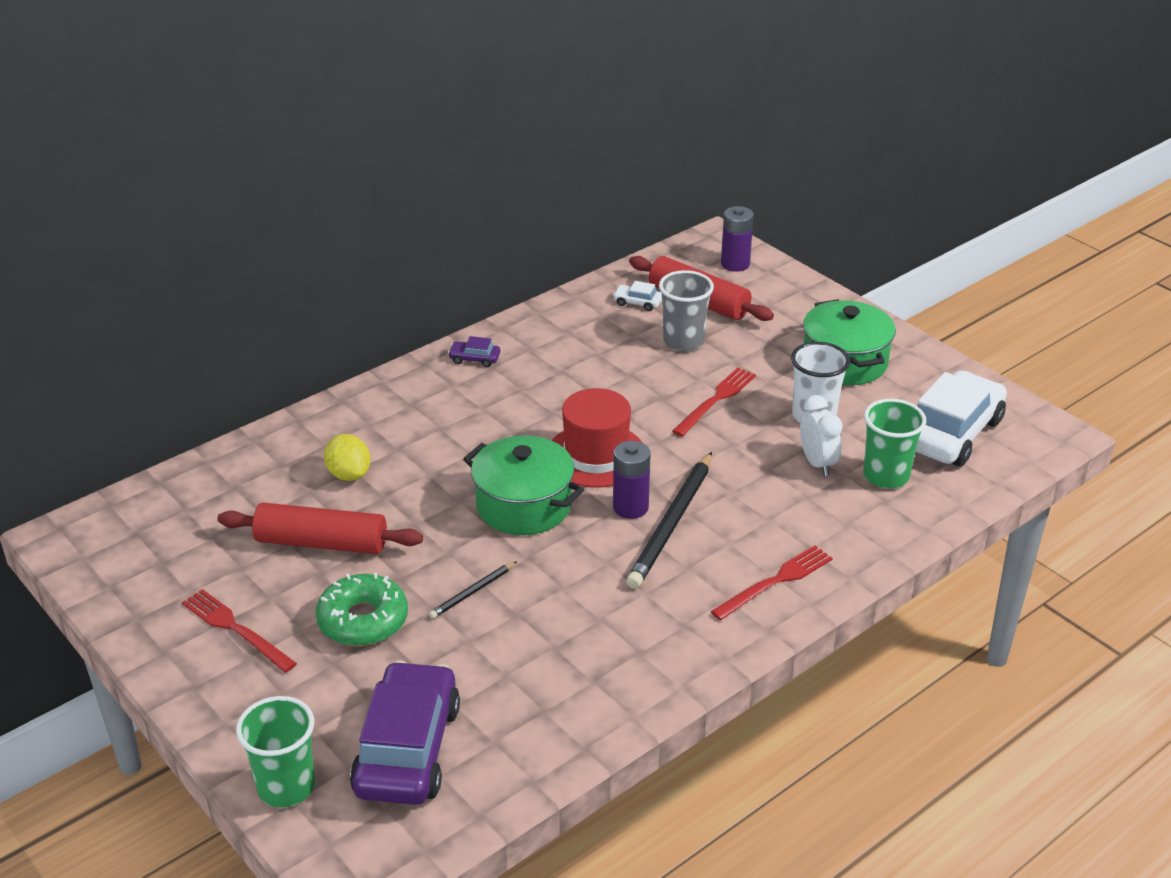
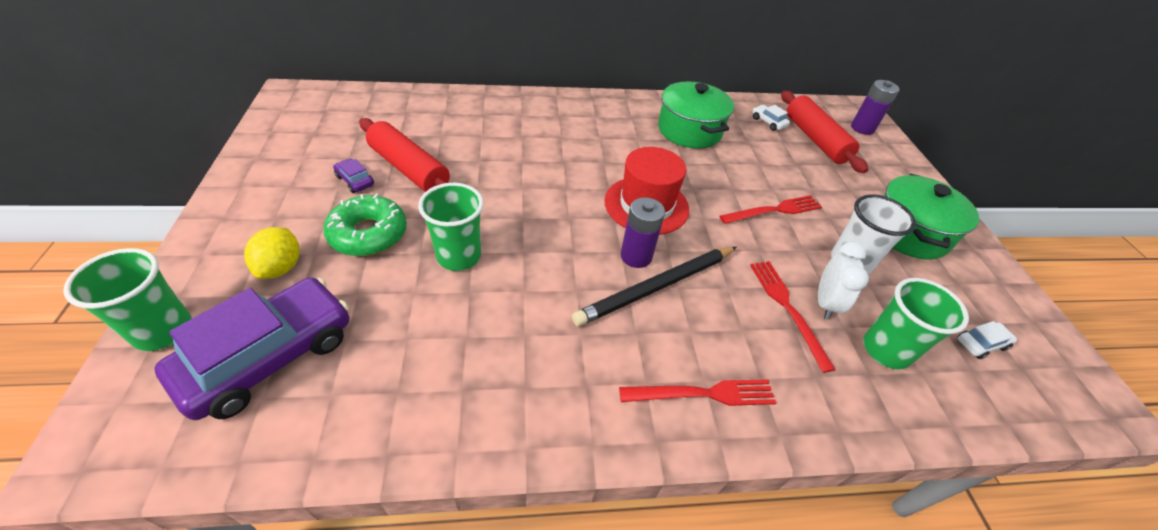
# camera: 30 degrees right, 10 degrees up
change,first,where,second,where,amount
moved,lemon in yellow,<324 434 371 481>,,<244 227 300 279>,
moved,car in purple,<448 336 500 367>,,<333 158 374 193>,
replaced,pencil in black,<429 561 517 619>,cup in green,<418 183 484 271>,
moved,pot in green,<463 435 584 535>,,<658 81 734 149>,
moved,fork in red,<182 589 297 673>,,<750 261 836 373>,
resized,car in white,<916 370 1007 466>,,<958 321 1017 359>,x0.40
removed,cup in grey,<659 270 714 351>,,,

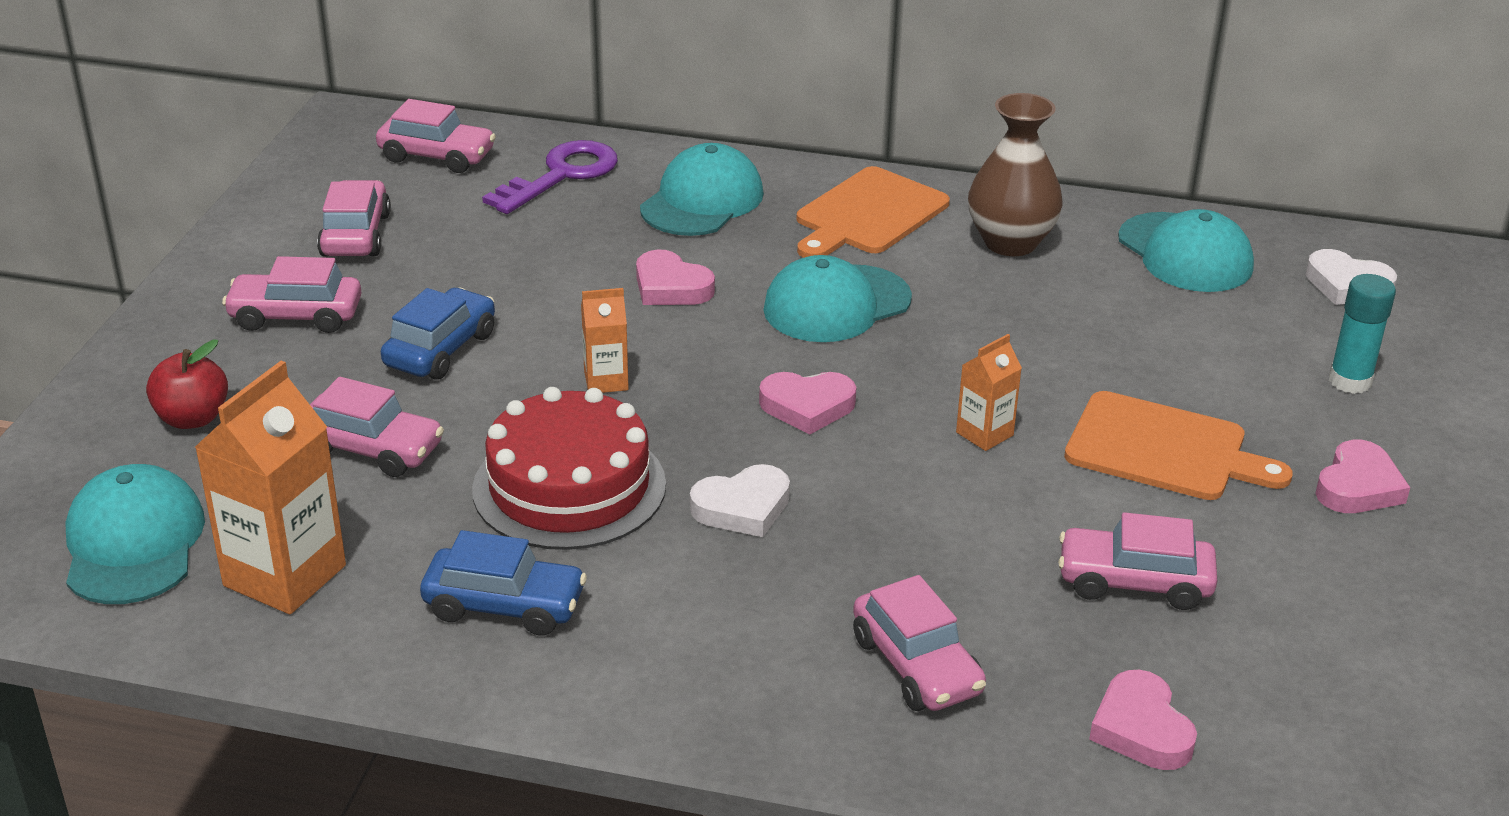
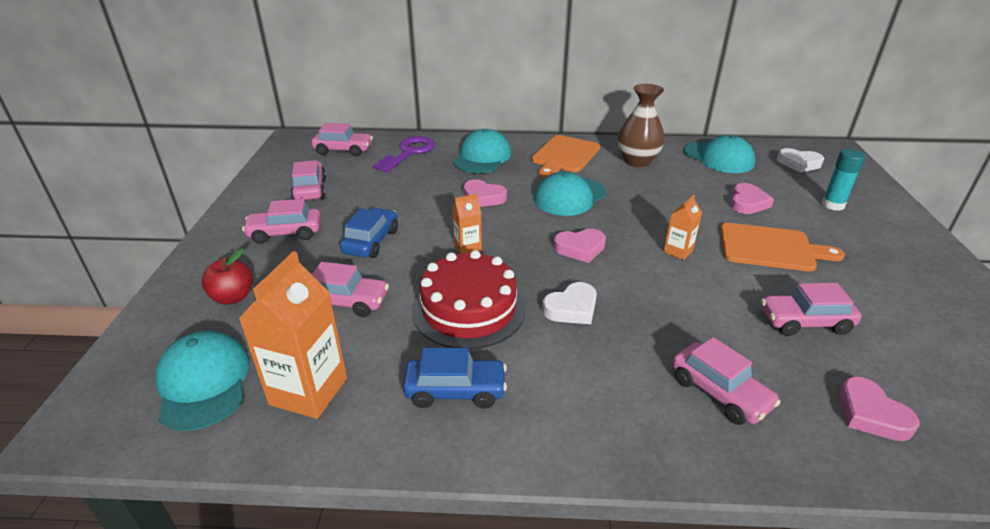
# camera: 10 degrees left, 0 degrees up
change,first,where,second,where,amount
moved,heart in pink,<1315 440 1410 513>,,<730 183 774 214>,

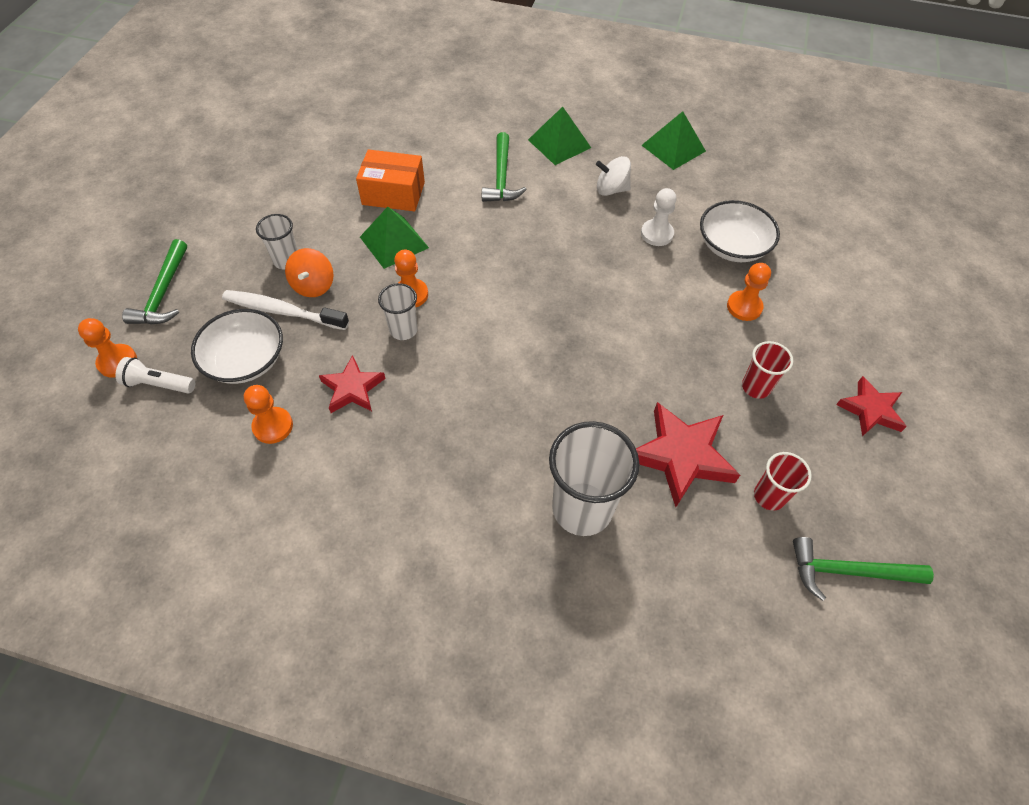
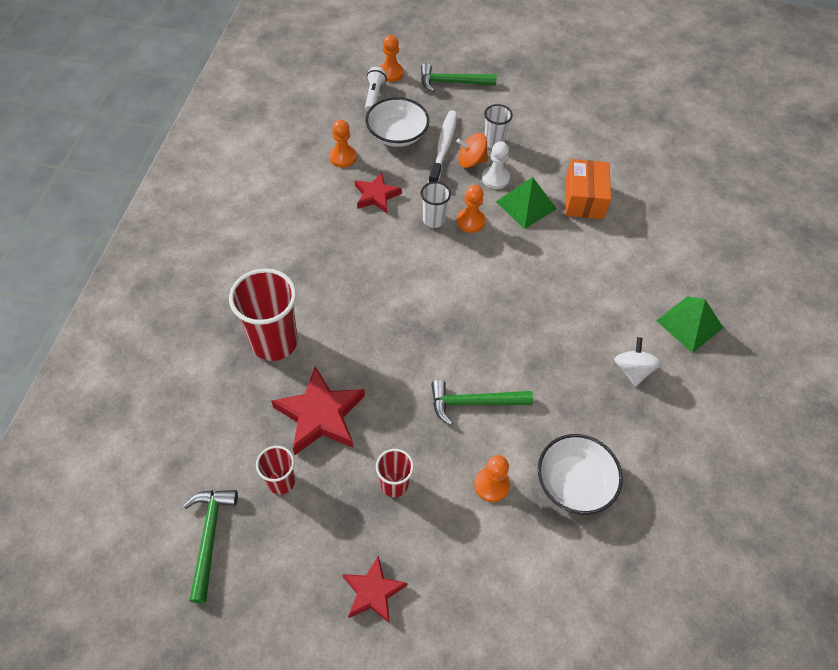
# camera: 85 degrees right, 0 degrees up
change,first,where,second,where,amount
recoloured,cup in white,<549 421 639 536>,cup in red,<229 268 298 361>,
moved,hammer in green,<482 132 527 202>,,<431 380 533 425>,
moved,pawn in white,<641 188 676 246>,,<482 141 510 189>,
removed,pyramid in green,<642 111 706 170>,,,

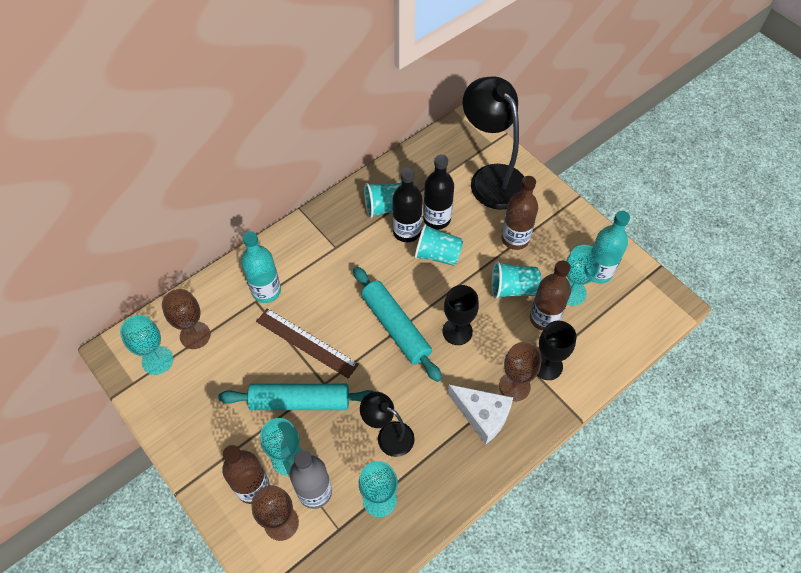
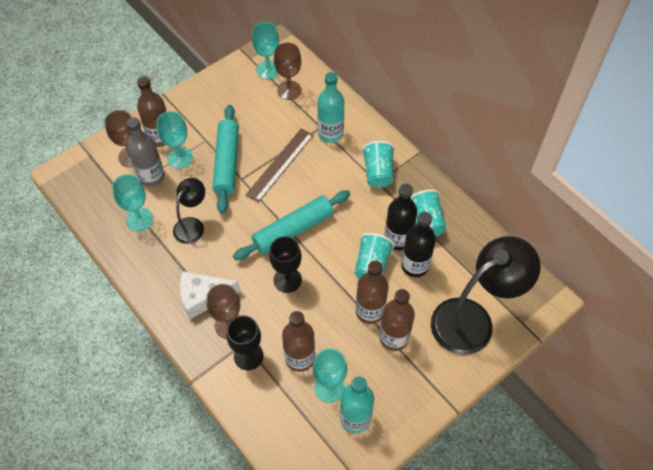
# camera: 90 degrees right, 0 degrees up
change,first,where,second,where,amount
turned,cheese in white,<448 385 513 445>,,<180 271 240 319>,45 degrees clockwise
added,,,bottle in brown,<356 261 389 324>,
moved,cup in turquoise,<491 261 541 299>,,<362 141 395 188>,

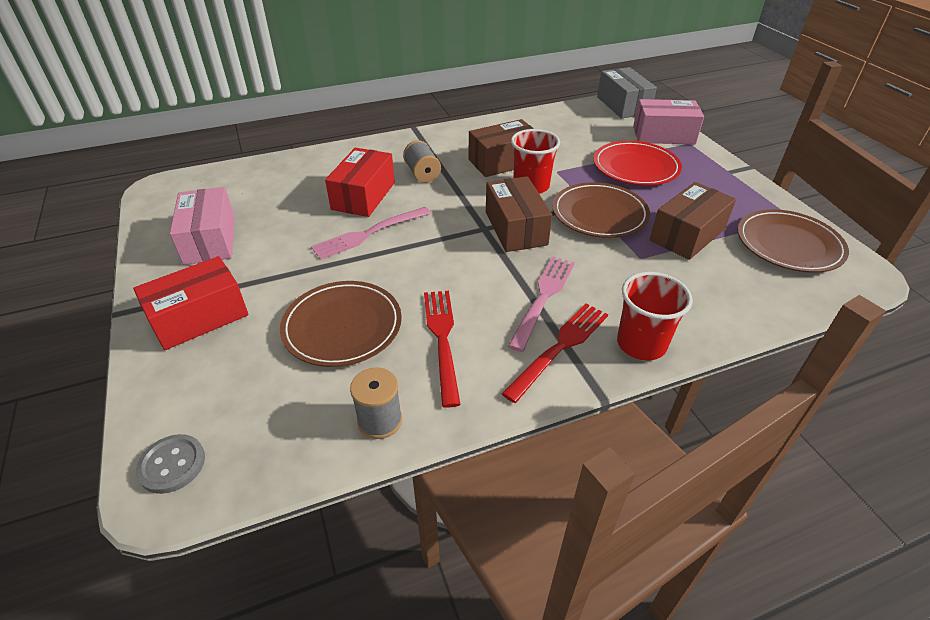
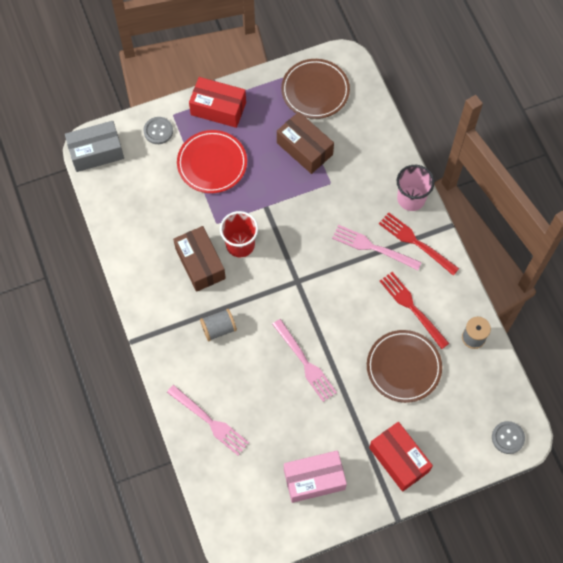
# camera: 90 degrees left, 25 degrees up
change,first,where,second,where,amount
replaced,box in pink,<633 99 704 144>,button in grey,<143 117 173 144>,
added,,,fork in pink,<167 385 249 456>,
moved,box in red,<325 148 395 217>,,<189 77 246 128>,
turned,fork in red,<424 291 461 408>,,<380 272 449 349>,60 degrees clockwise
recoloured,cup in red,<617 272 693 360>,cup in pink,<397 165 435 211>,
removed,box in brown,<486 176 552 252>,,,
removed,plate in brown,<552 182 650 238>,,,

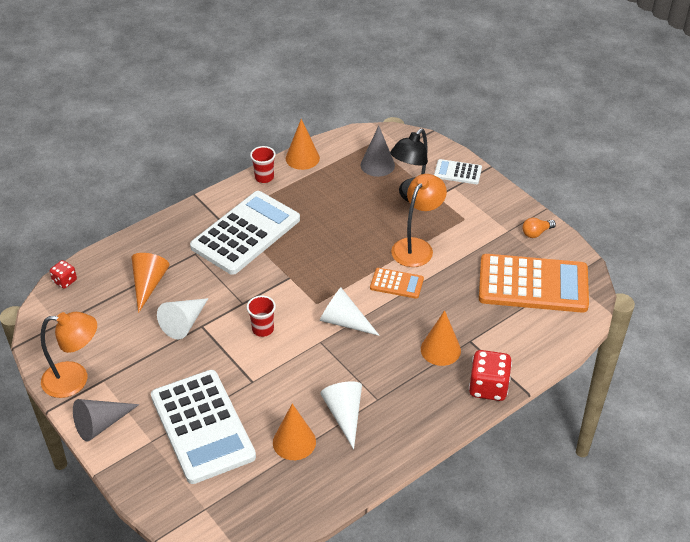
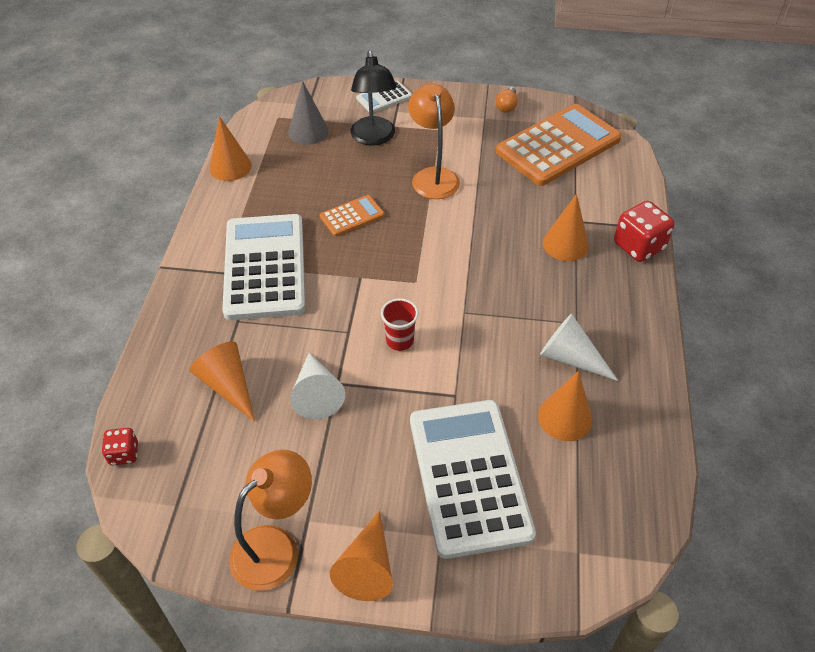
# camera: 45 degrees left, 5 degrees up
change,first,where,second,where,amount
moved,calculator in orange,<370 268 424 299>,,<320 195 384 236>,
recoloured,cone in grey,<73 399 140 442>,cone in orange,<330 511 393 601>,
turned,calculator in white,<151 370 256 484>,,<410 400 536 559>,120 degrees counterclockwise
removed,cup in red,<250 146 276 183>,,,
removed,cone in white,<320 288 380 336>,,,

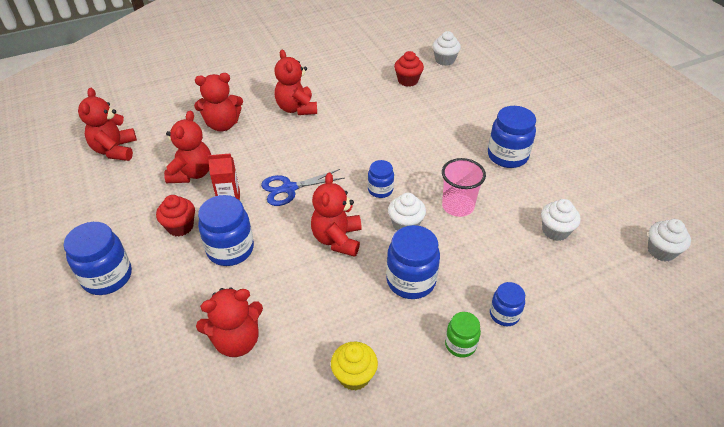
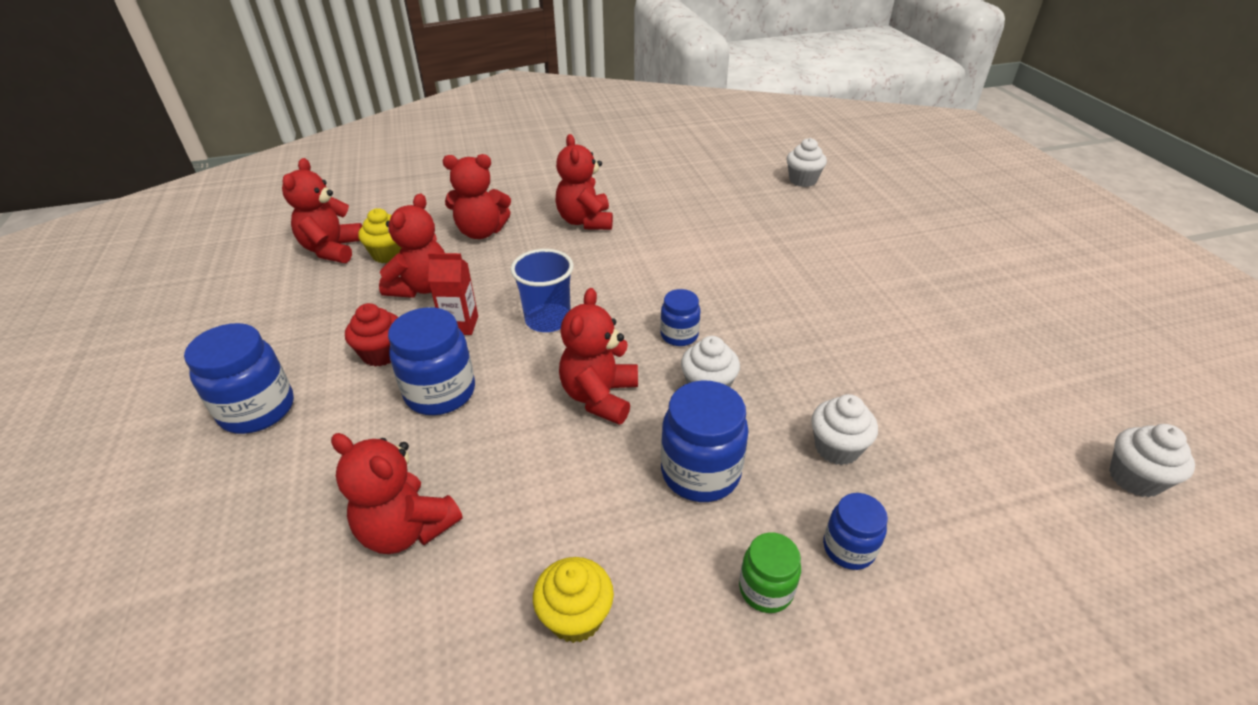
# camera: 10 degrees right, 5 degrees down
change,first,where,second,where,amount
turned,teddy bear in red,<196 287 263 357>,,<331 433 463 554>,45 degrees clockwise
added,,,cupcake in yellow,<358 208 402 263>,
replaced,scissors in blue,<261 169 344 206>,cup in blue,<510 249 574 332>,
moved,cupcake in white,<541 199 581 241>,,<811 394 878 465>,
removed,cupcake in red,<394 51 424 87>,,,
removed,cup in pink,<442 158 486 217>,,,
removed,jar in blue,<488 106 536 168>,,,

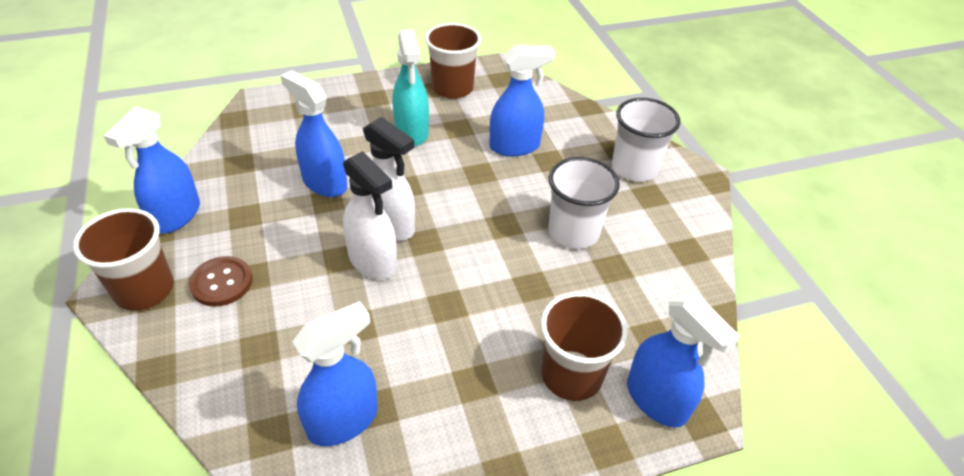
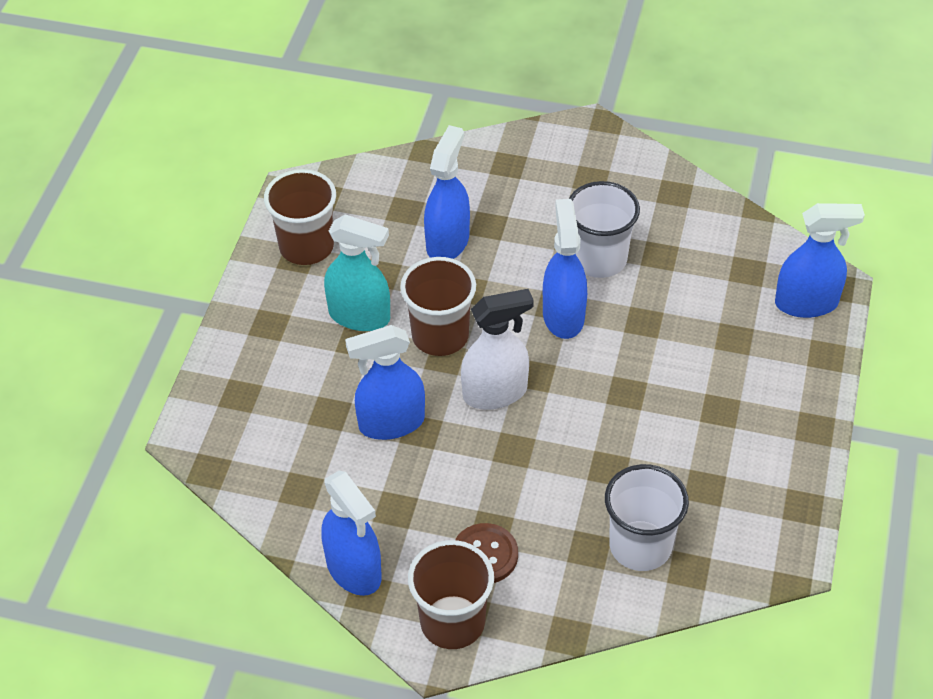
# camera: 55 degrees left, 5 degrees up
change,first,where,second,where,amount
moved,cup in brown,<541 292 628 401>,,<400 257 476 356>,
moved,spray bottle in blue,<292 301 378 446>,,<543 199 587 339>,
moved,cup in white,<612 98 680 181>,,<605 464 689 571>,
removed,spray bottle in white,<343 151 397 280>,,,

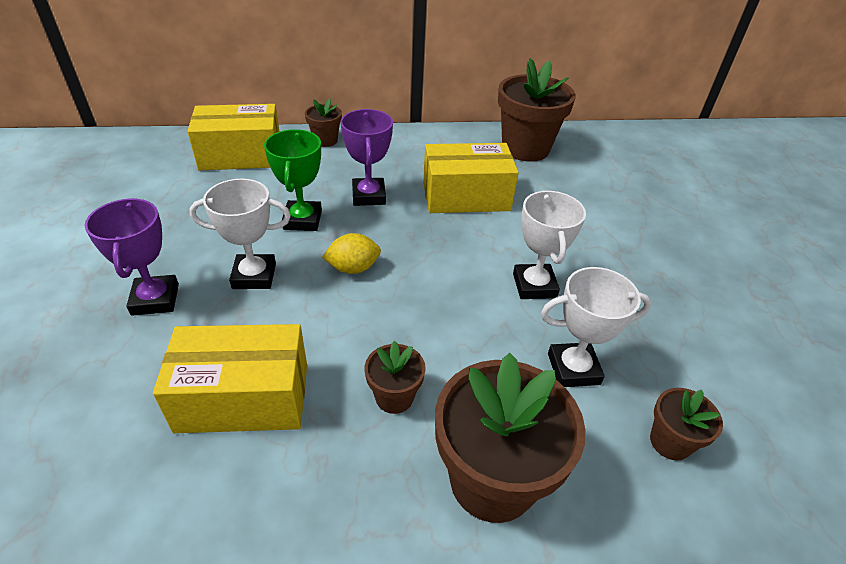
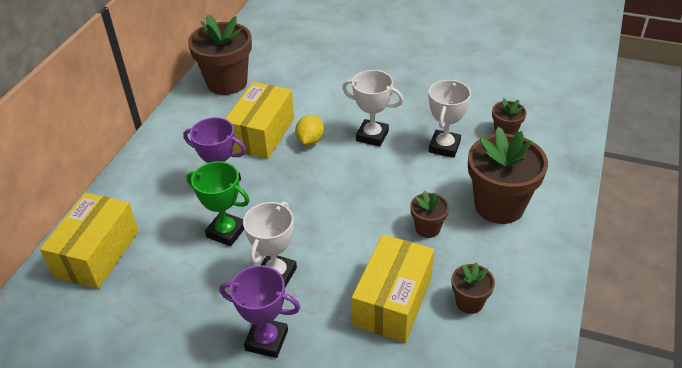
# camera: 60 degrees left, 0 degrees up
change,first,where,second,where,amount
moved,lemon in yellow,<322 233 381 274>,,<295 115 324 145>,
moved,flower pot in brown,<305 99 342 147>,,<452 262 495 314>,

